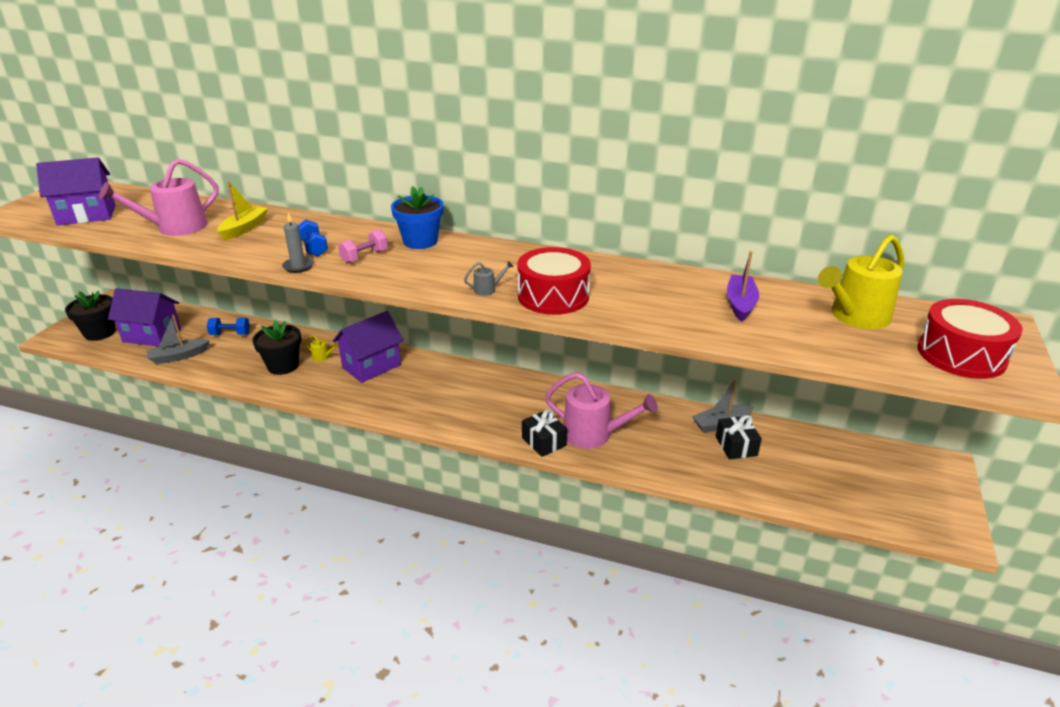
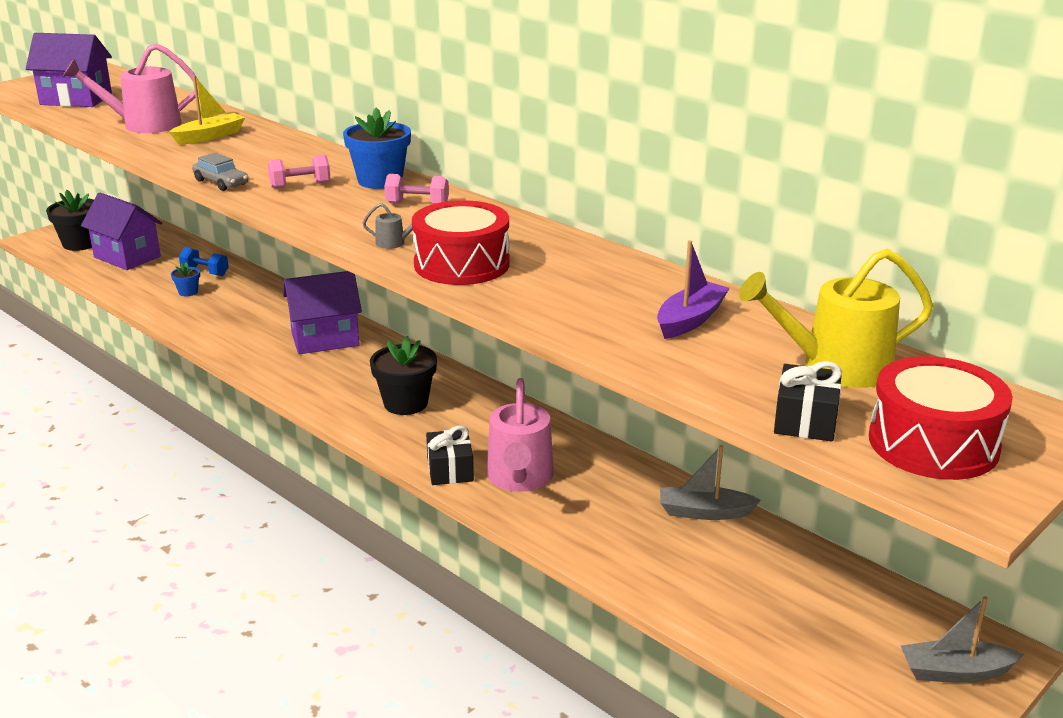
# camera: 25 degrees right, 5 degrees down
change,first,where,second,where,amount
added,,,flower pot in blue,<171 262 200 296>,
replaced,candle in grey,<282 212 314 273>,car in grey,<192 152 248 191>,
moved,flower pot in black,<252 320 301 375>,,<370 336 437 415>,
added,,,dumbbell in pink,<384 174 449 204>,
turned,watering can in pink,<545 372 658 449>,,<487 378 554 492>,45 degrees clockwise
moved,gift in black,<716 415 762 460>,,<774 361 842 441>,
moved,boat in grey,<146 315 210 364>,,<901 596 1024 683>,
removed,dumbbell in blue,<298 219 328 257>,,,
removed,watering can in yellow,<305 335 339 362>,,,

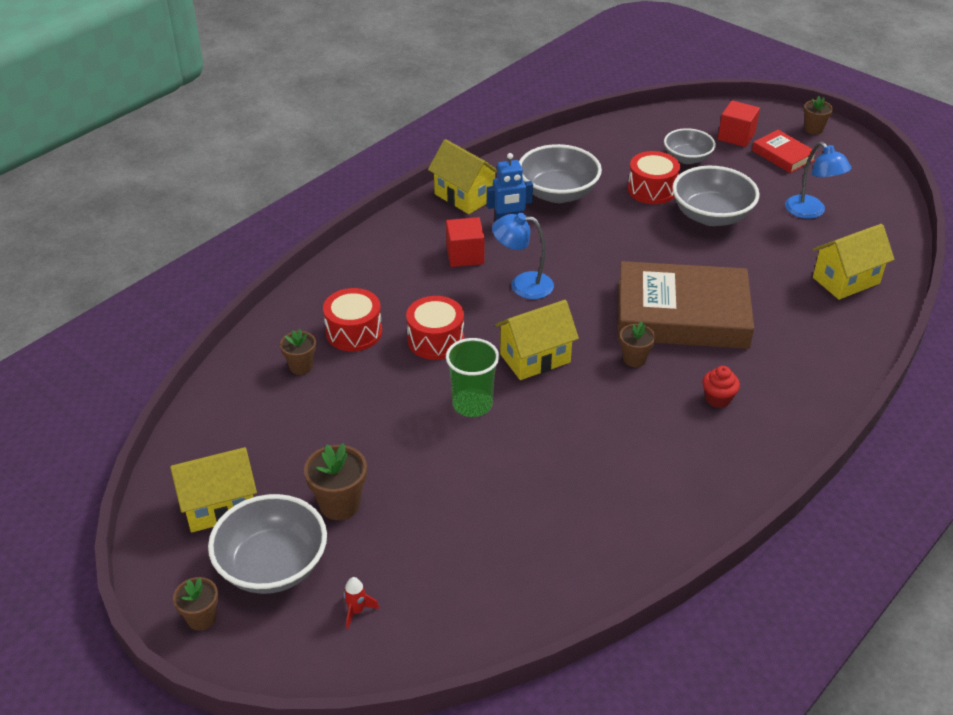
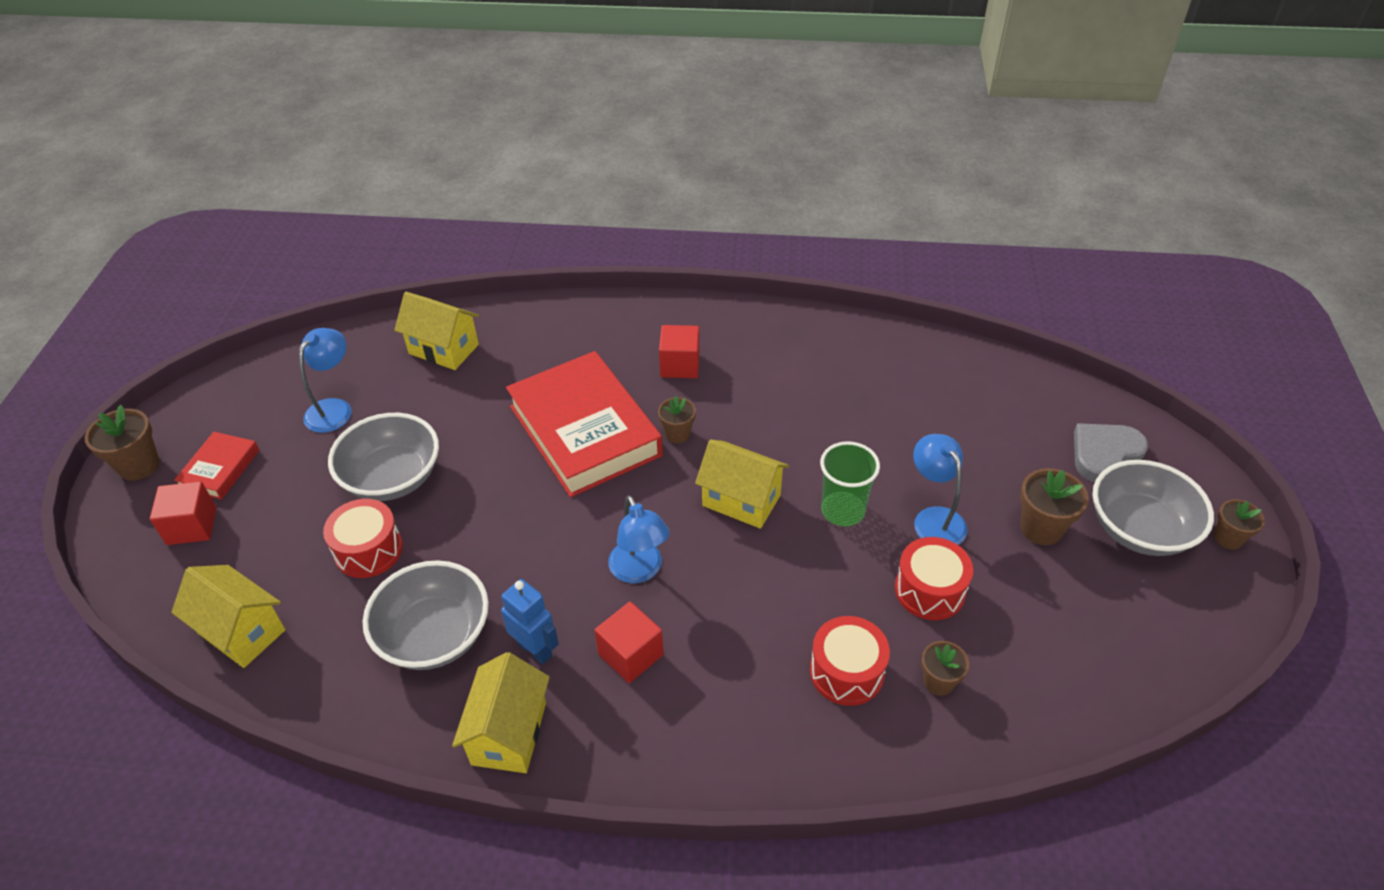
# camera: 125 degrees left, 5 degrees up
change,first,where,second,where,amount
resized,flower pot in brown,<804 96 833 134>,,<85 405 159 481>,x1.54
moved,house in yellow,<170 447 257 532>,,<172 565 285 668>,
recoloured,book in brown,<618 261 754 349>,book in red,<506 351 663 497>,
replaced,cupcake in red,<702 366 740 408>,cube in red,<659 325 700 378>,
moved,drum in red,<406 296 464 360>,,<895 537 973 620>,
added,,,lamp in blue,<913 434 968 545>,
replaced,rocket in red,<343 577 379 629>,heart in grey,<1074 423 1148 482>,
removed,bowl in grey,<664 128 716 164>,,,

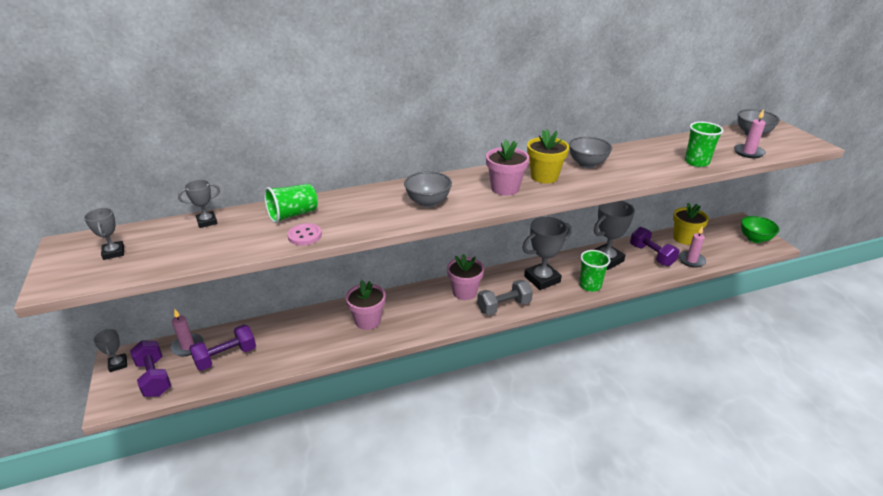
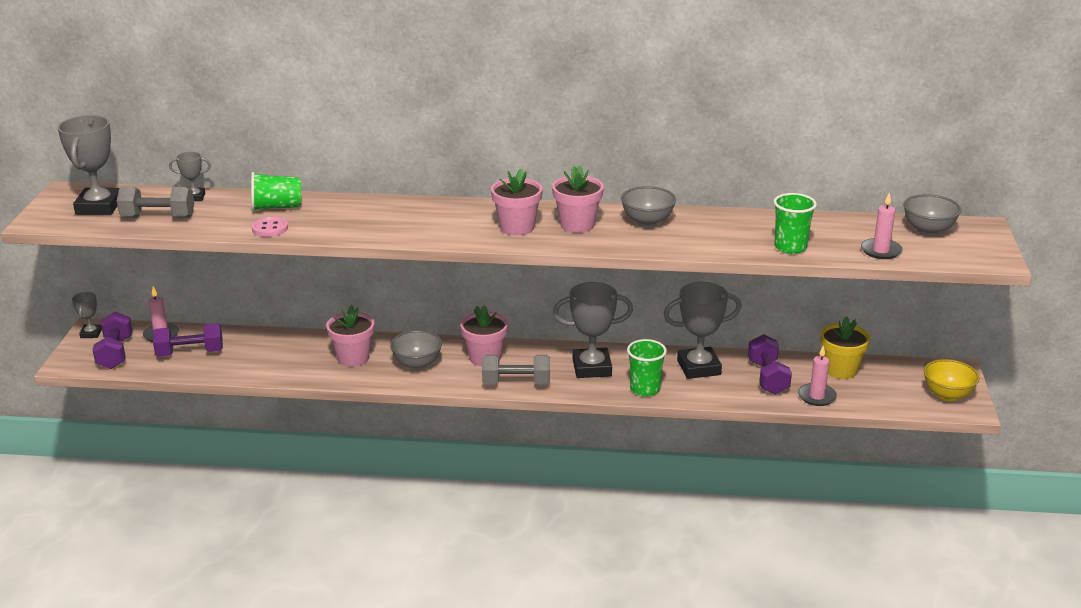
# camera: 25 degrees right, 5 degrees down
change,first,where,second,where,amount
resized,trophy in grey,<84 208 124 260>,,<58 115 120 215>,x1.96
added,,,dumbbell in grey,<117 187 194 218>,
moved,bowl in grey,<404 171 452 208>,,<390 330 442 370>,
recoloured,flower pot in yellow,<527 129 569 183>,flower pot in pink,<552 166 604 233>,
recoloured,bowl in green,<741 216 780 243>,bowl in yellow,<924 359 980 401>,

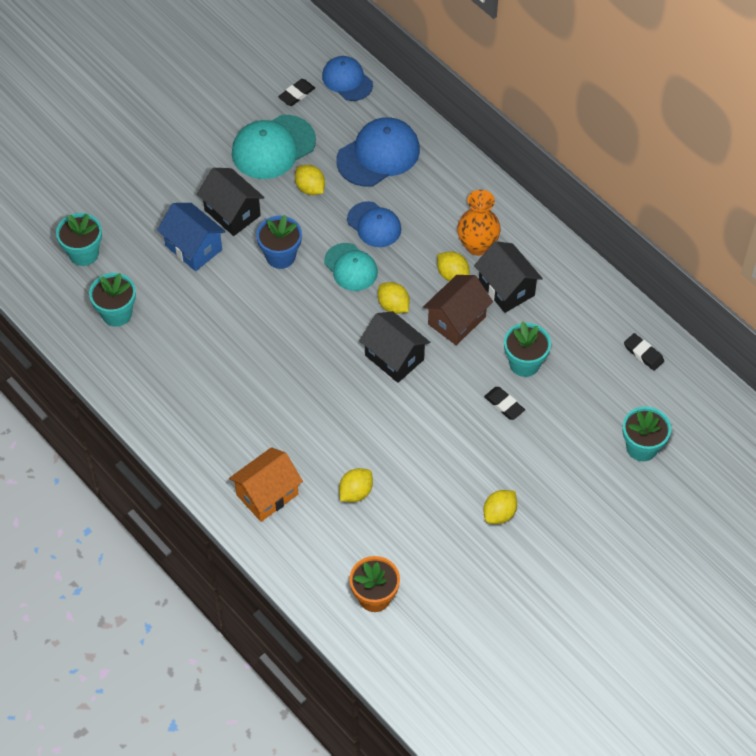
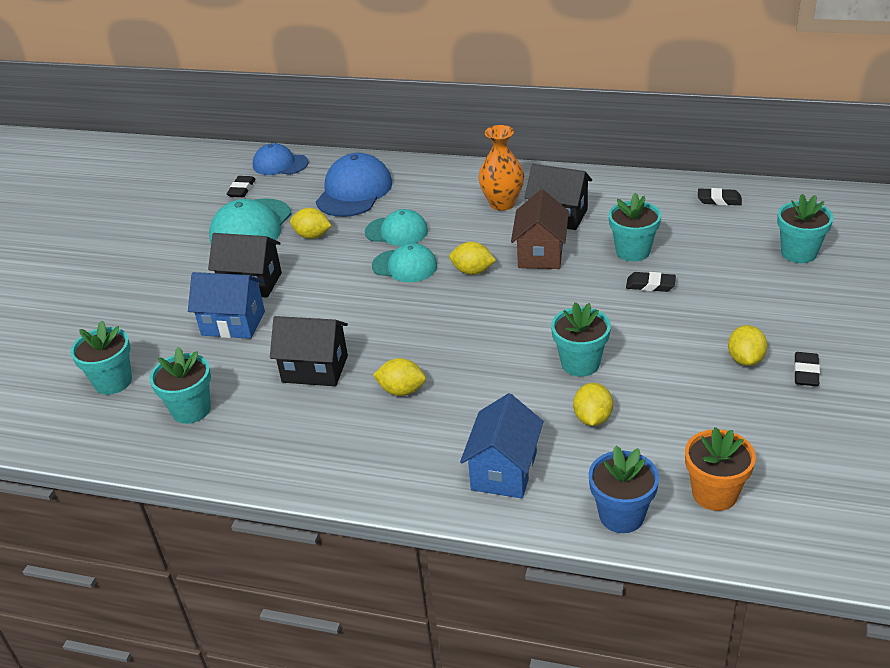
# camera: 30 degrees left, 20 degrees down
change,first,where,second,where,amount
moved,house in black,<359 311 430 383>,,<270 316 348 386>,
recoloured,cap in blue,<347 201 401 247>,cap in turquoise,<365 209 428 246>,
moved,lemon in yellow,<437 251 469 281>,,<373 358 426 396>,
recoloured,house in orange,<229 447 303 522>,house in blue,<460 393 544 499>,
added,,,flower pot in turquoise,<551 302 611 377>,
moved,flower pot in blue,<256 215 302 269>,,<588 446 659 533>,
added,,,eraser in black,<794 352 820 386>,

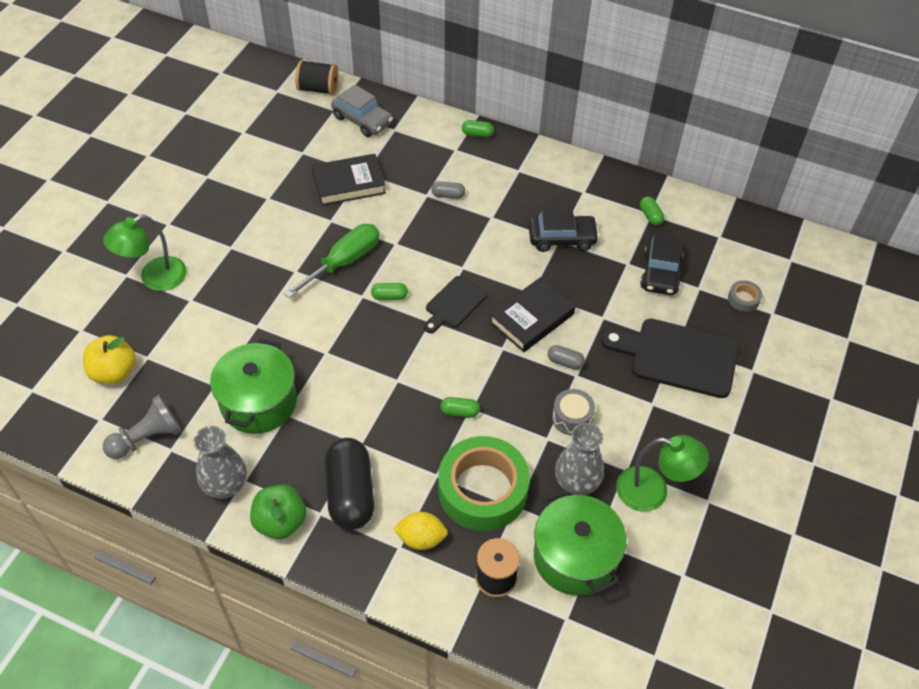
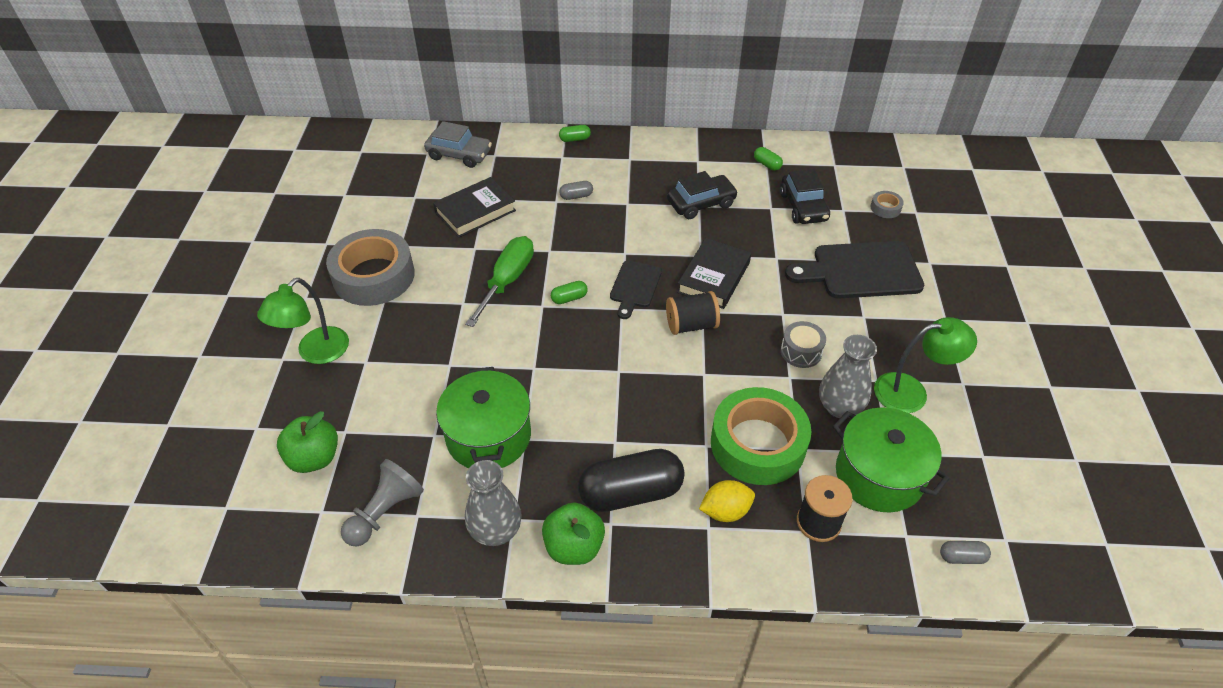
# camera: 20 degrees left, 5 degrees down
change,first,where,second,where,amount
recoloured,apple in yellow,<83 335 136 384>,apple in green,<277 411 338 473>,
added,,,tape in grey,<326 229 415 306>,
turned,capsule in black,<325 438 374 530>,,<578 449 685 512>,75 degrees counterclockwise
moved,spool in black,<295 60 338 95>,,<666 291 720 335>,
moved,capsule in grey,<548 345 585 370>,,<940 541 991 564>,
removed,capsule in green,<441 397 480 418>,,,

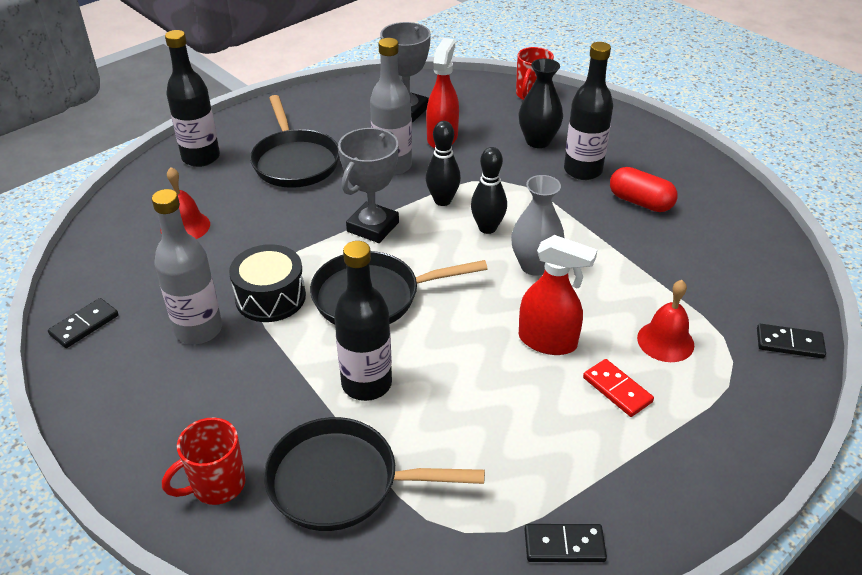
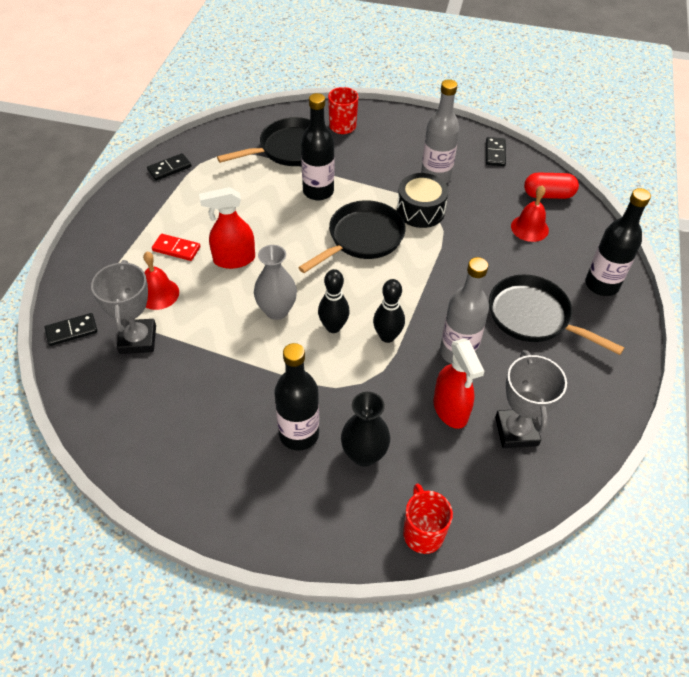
# camera: 145 degrees right, 10 degrees up
change,first,where,second,where,amount
moved,trophy in grey,<338 128 399 243>,,<91 260 156 354>,
moved,capsule in red,<610 167 678 212>,,<524 172 579 199>,

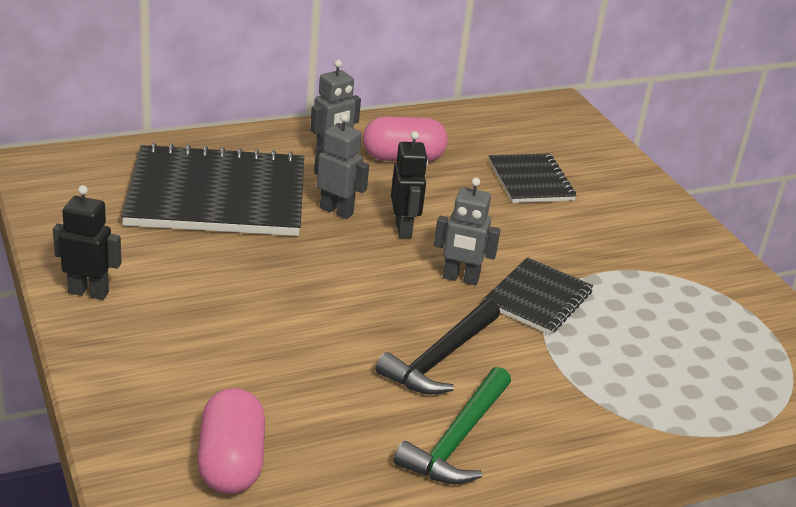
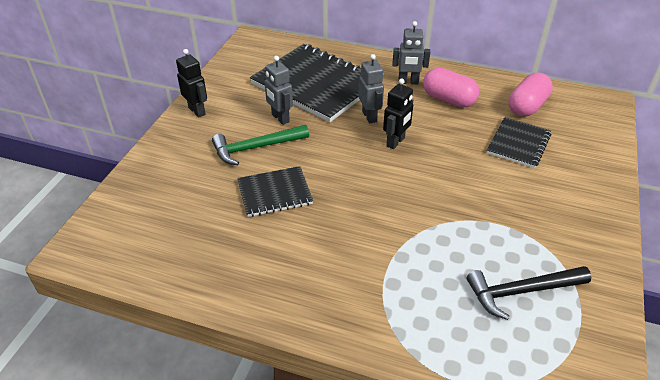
# camera: 45 degrees right, 10 degrees up
change,first,where,second,where,amount
moved,hammer in green,<394 367 511 484>,,<212 125 309 165>,
moved,notebook in black,<483 257 593 335>,,<237 166 313 217>,
moved,robot in grey,<434 177 500 285>,,<264 56 293 125>,
moved,hammer in black,<375 299 500 394>,,<467 266 591 320>,
moved,capsule in pink,<197 388 265 494>,,<509 73 553 116>,

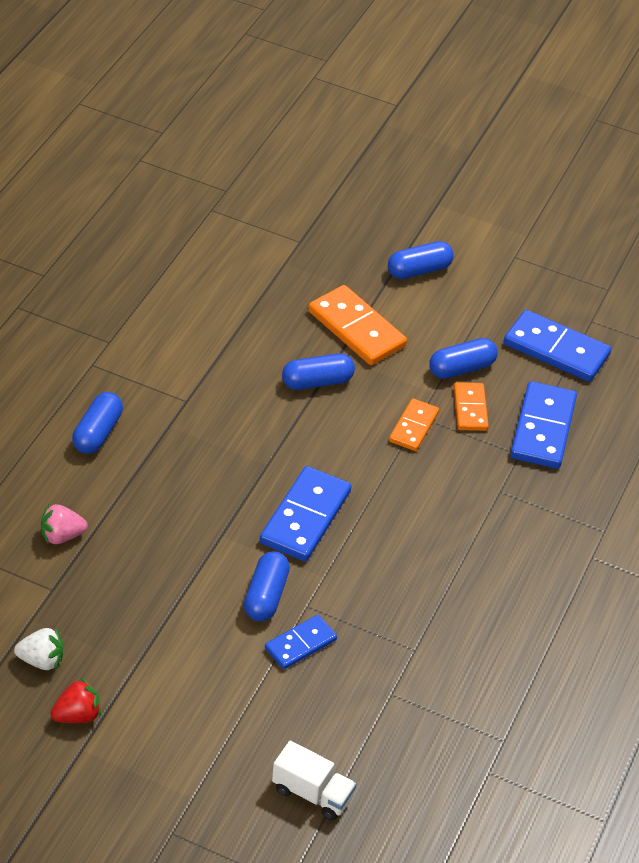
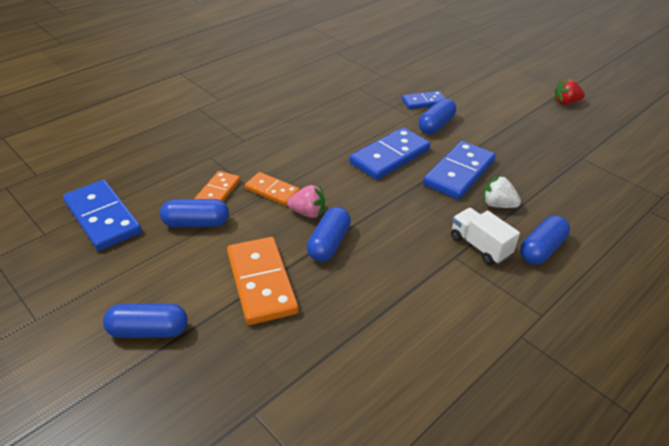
# camera: 155 degrees left, 5 degrees down
change,first,where,second,where,amount
turned,domino in orange,<389 398 439 451>,,<245 172 300 206>,75 degrees clockwise
moved,strawberry in pink,<41 504 88 544>,,<287 185 325 218>,
turned,capsule in blue,<282 353 355 390>,,<307 207 351 262>,75 degrees counterclockwise
moved,domino in blue,<510 381 577 469>,,<423 141 496 200>,
moved,truck in white,<272 741 356 820>,,<451 208 520 265>,
moved,strawberry in white,<14 628 63 670>,,<483 175 521 208>,

